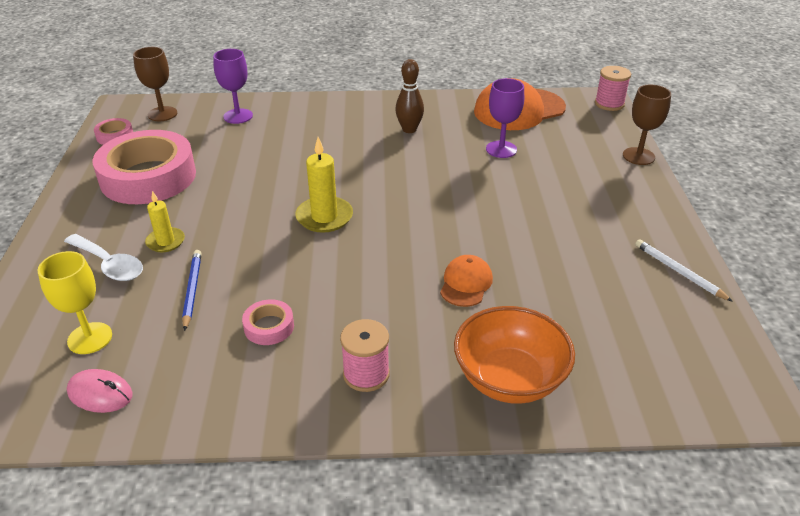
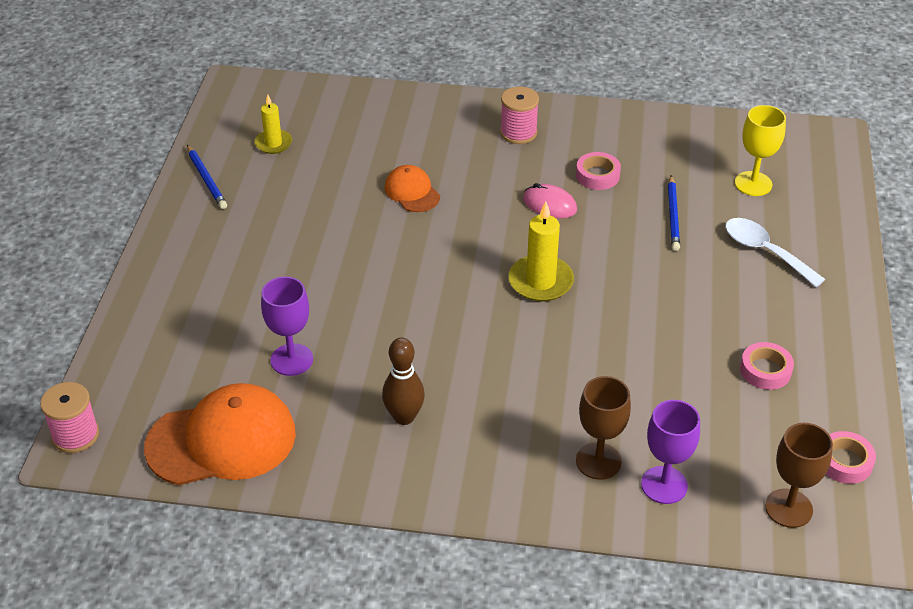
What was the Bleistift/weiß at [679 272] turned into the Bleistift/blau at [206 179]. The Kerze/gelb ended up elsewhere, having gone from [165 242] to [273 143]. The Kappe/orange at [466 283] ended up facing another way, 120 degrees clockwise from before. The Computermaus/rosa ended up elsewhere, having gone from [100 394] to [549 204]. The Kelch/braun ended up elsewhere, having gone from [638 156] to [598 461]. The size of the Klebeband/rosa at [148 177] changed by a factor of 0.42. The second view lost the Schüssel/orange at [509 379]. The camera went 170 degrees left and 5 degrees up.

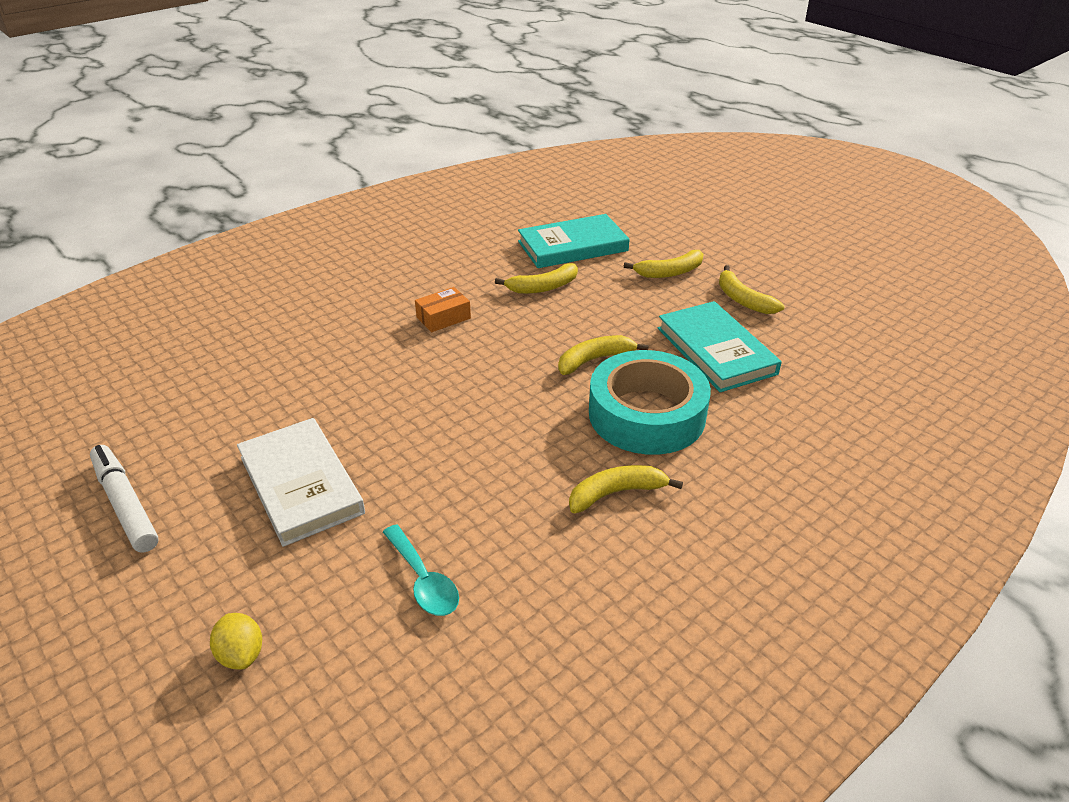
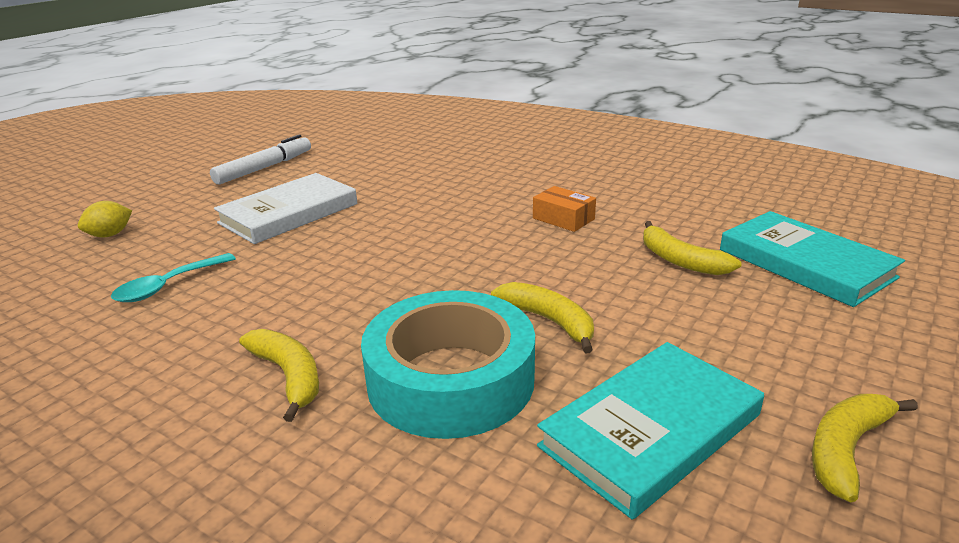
The second view lost the Banane/gelb at [670 272]. The camera went 75 degrees right and 10 degrees down.

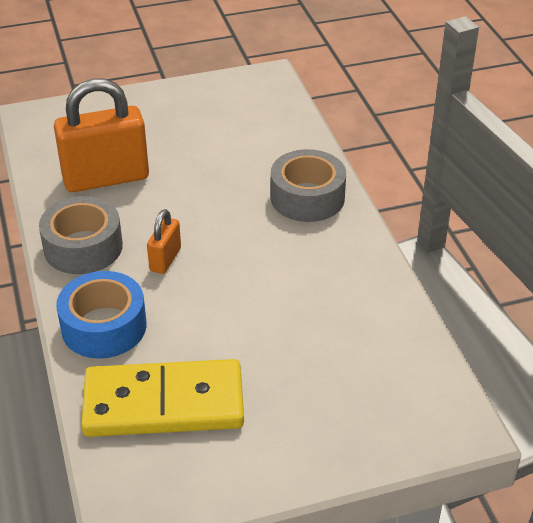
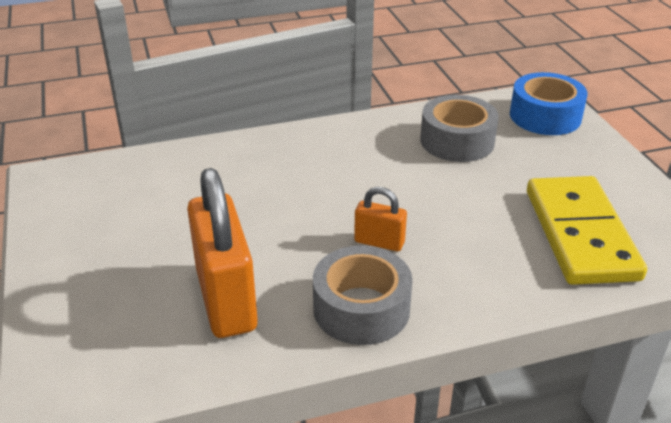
The Klebeband/grau ended up elsewhere, having gone from [307 197] to [457 141]. The Klebeband/blau ended up elsewhere, having gone from [104 326] to [545 116]. The camera went 90 degrees left and 5 degrees down.

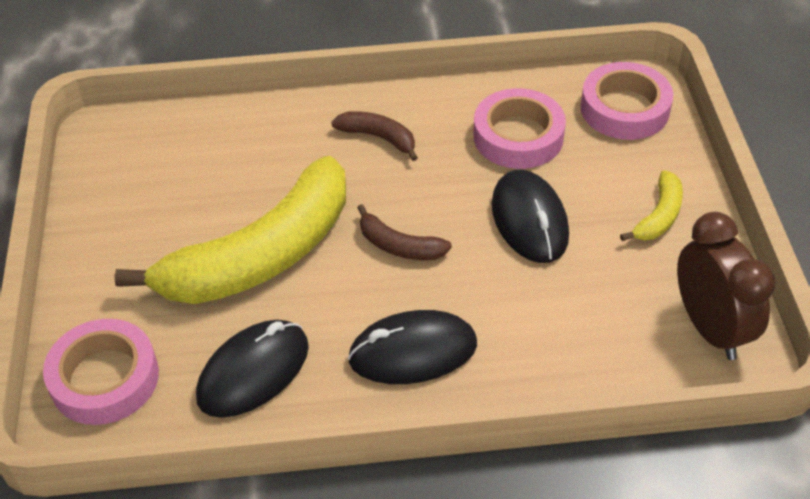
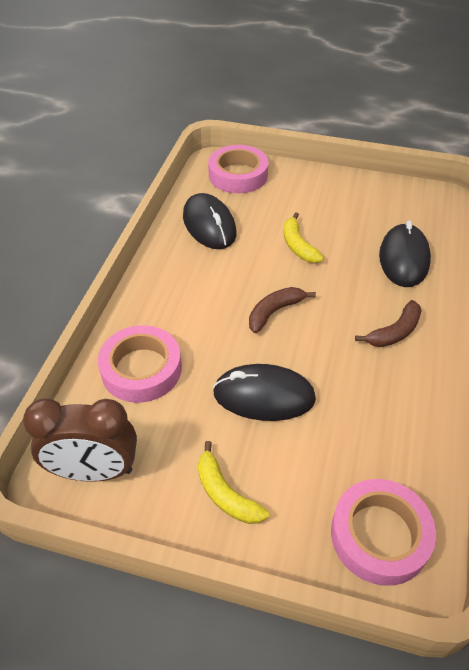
The Klebeband/rosa ended up elsewhere, having gone from [518 136] to [141 369]. The size of the Banane/gelb at [261 255] changed by a factor of 0.42. The Computermaus/schwarz ended up elsewhere, having gone from [413 352] to [403 259]. The camera went 110 degrees right and 0 degrees up.

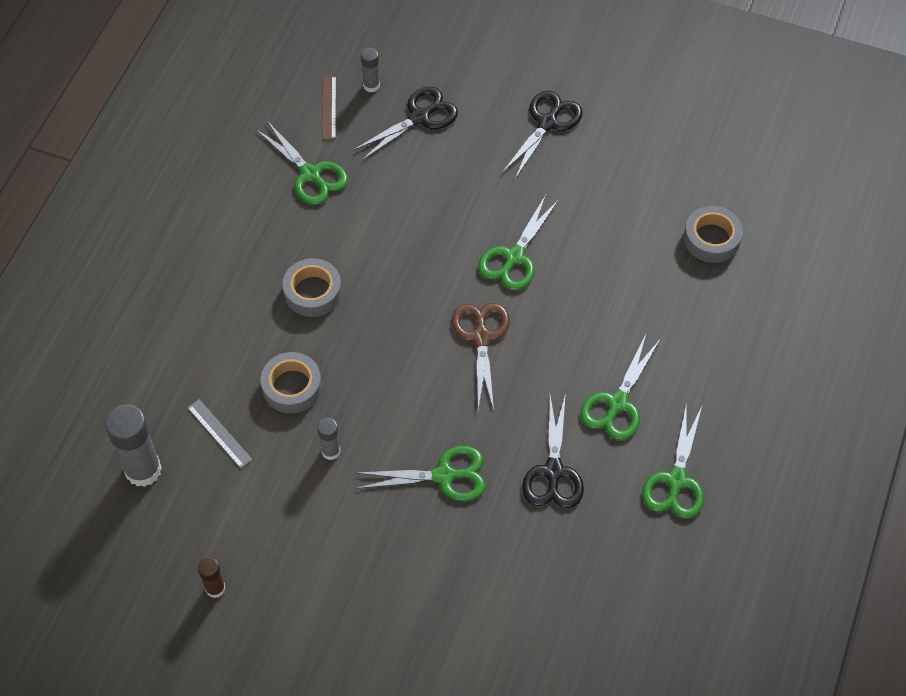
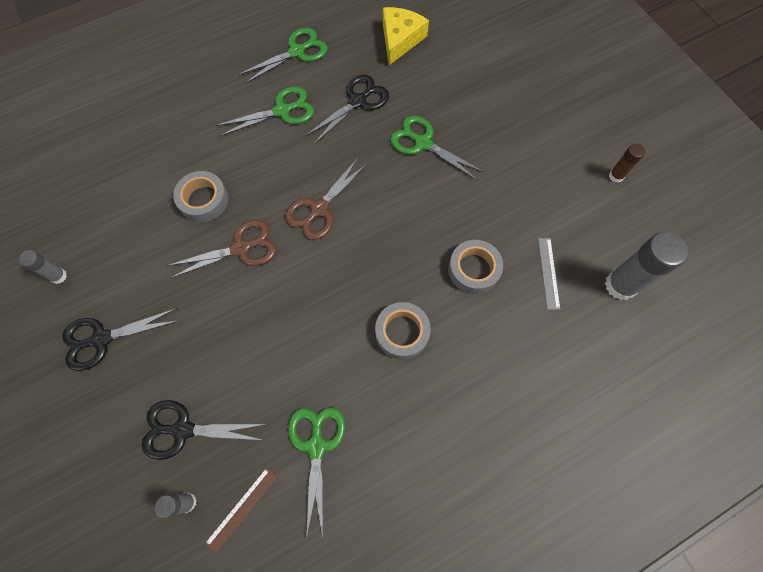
The Klebestift/grau ended up elsewhere, having gone from [330 451] to [58 276]. What was the Schere/grün at [514 257] turned into the Schere/braun at [241 248]. The Klebeband/grau ended up elsewhere, having gone from [711 239] to [203 200]. The second view gained the Käse/gelb at [400 39]. The camera went 140 degrees left and 10 degrees up.

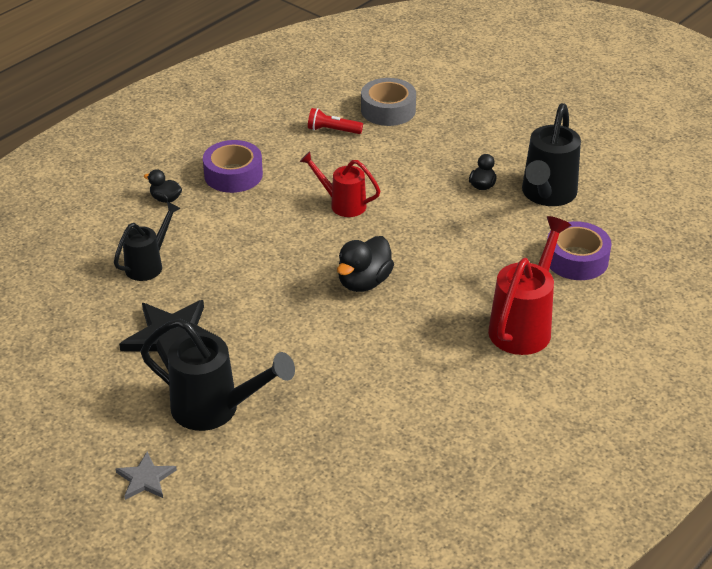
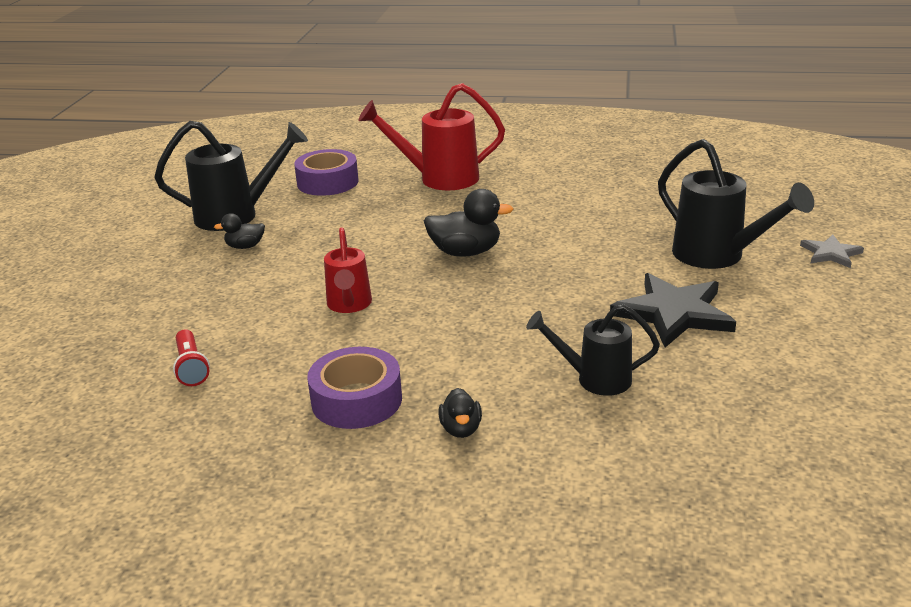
The Gießkanne/schwarz at [215 409] ended up facing another way, 150 degrees clockwise from before. The second view lost the Klebeband/grau at [388 110]. The camera went 120 degrees left and 10 degrees down.

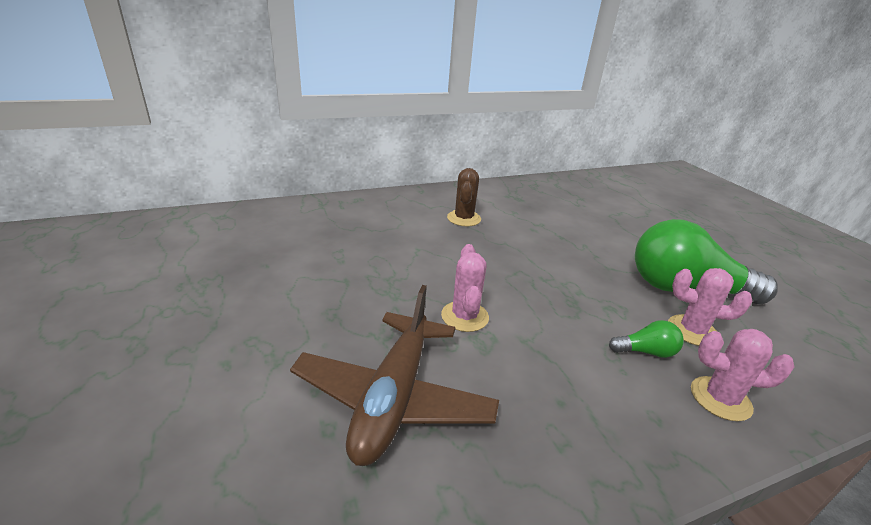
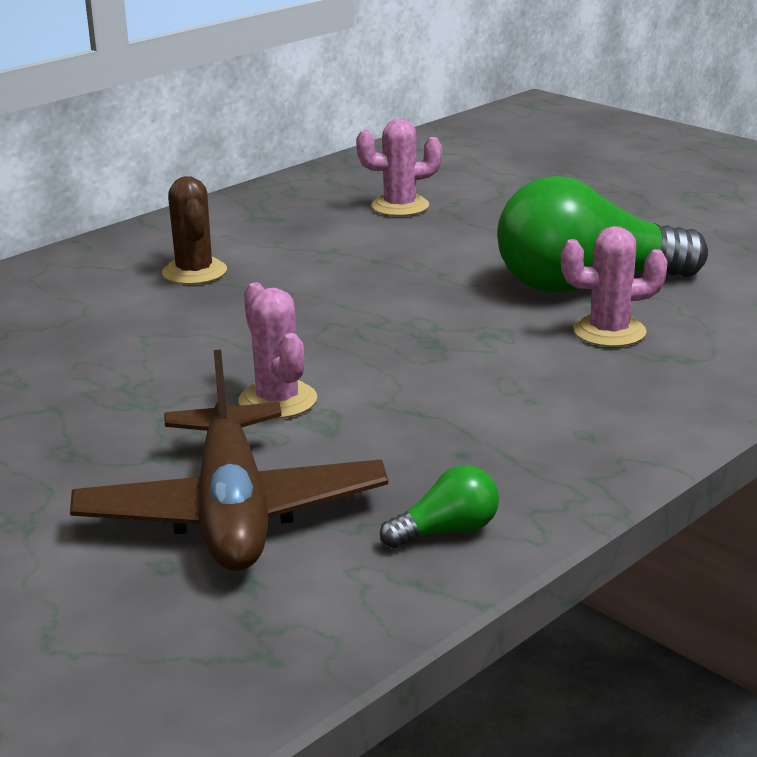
The Kaktus/rosa ended up elsewhere, having gone from [720 398] to [400 206]. The Glühbirne/grün ended up elsewhere, having gone from [645 351] to [446 531]. The camera went 20 degrees left and 5 degrees down.

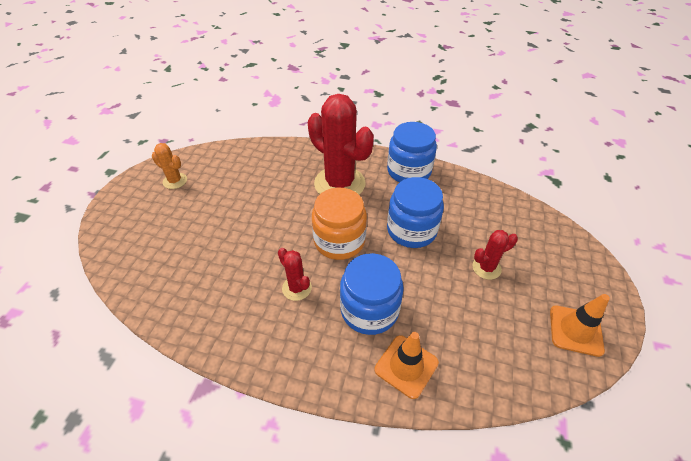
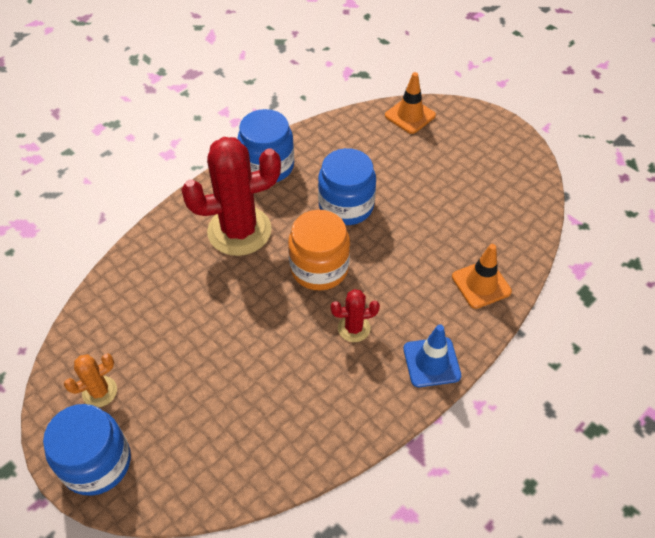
The Einmachglas/blau ended up elsewhere, having gone from [369 310] to [96 463]. The Leitkegel/orange ended up elsewhere, having gone from [575 330] to [410 115]. The second view gained the Leitkegel/blau at [431 362]. The second view lost the Kaktus/rot at [486 268]. The camera went 60 degrees left and 5 degrees up.

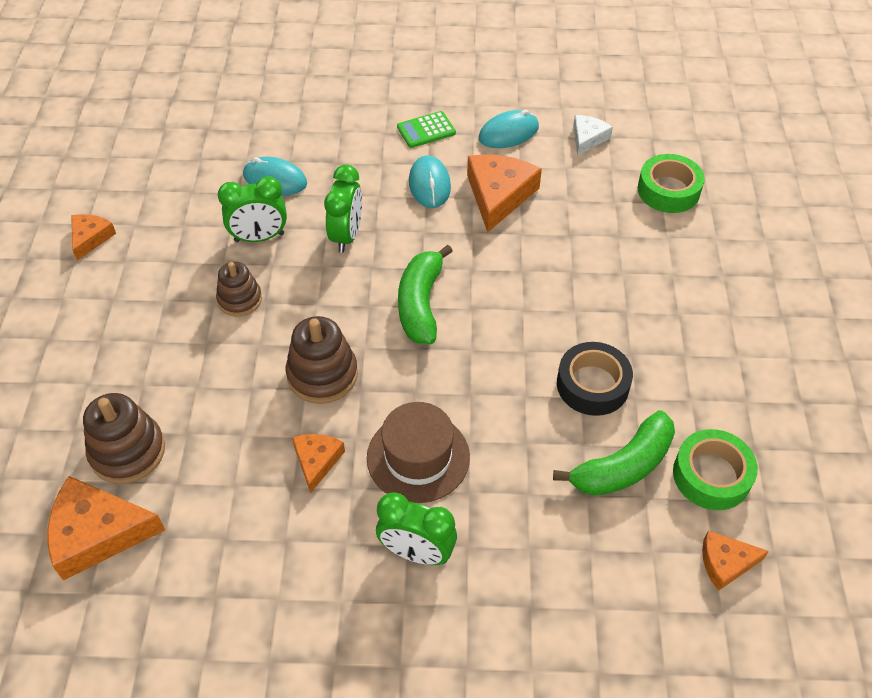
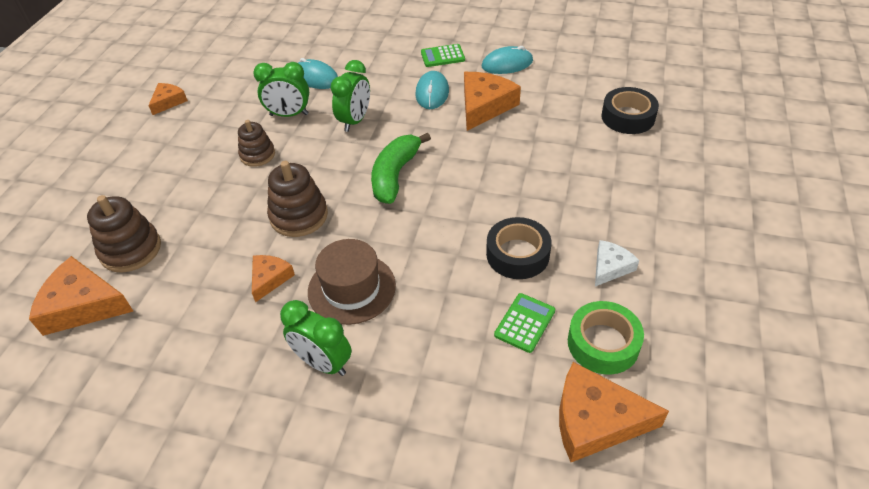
Where the Banane/grün stood at [623 466], the Taschenrechner/grün came to stand at [524 323]. The size of the Käse/orange at [725 563] changed by a factor of 1.76. The Käse/weiß ended up elsewhere, having gone from [587 138] to [610 267]. What was the Klebeband/grün at [668 190] turned into the Klebeband/schwarz at [628 117]. The camera went 15 degrees right and 5 degrees down.

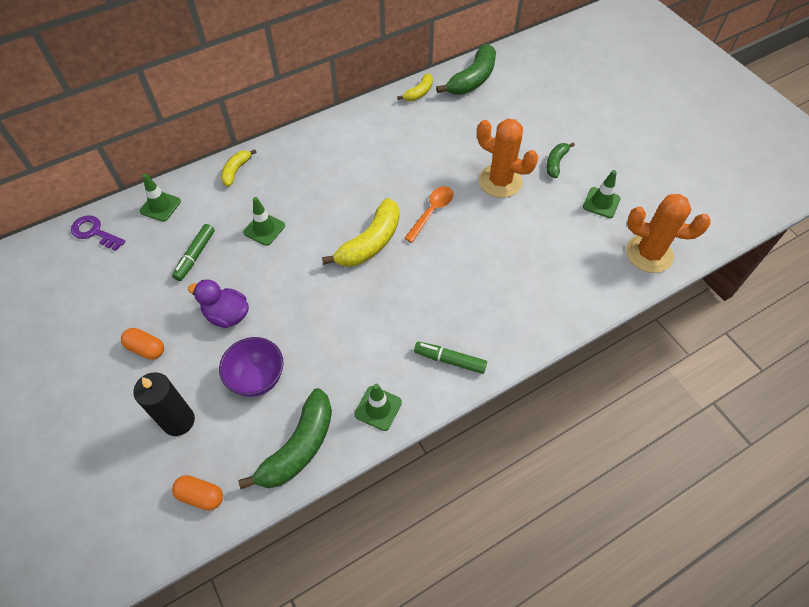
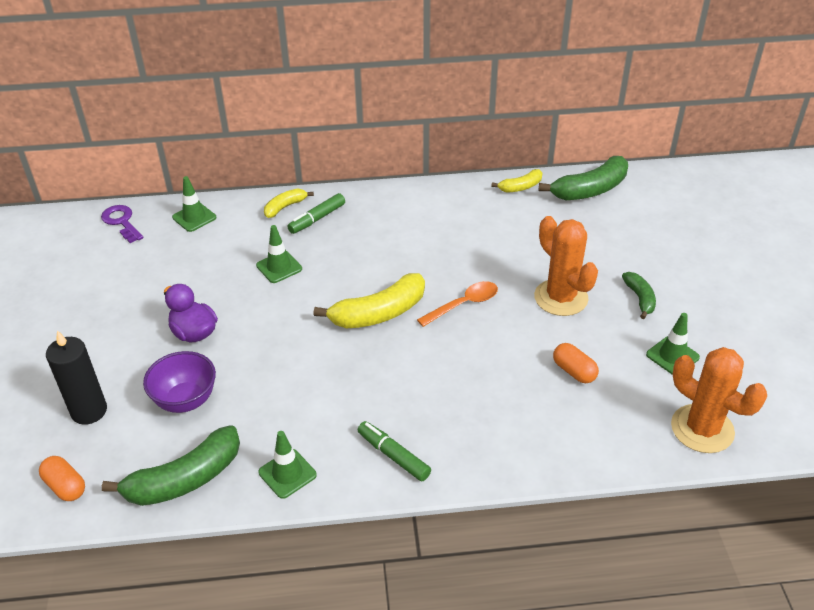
The Filzstift/grün ended up elsewhere, having gone from [195 256] to [317 219]. The Kapsel/orange ended up elsewhere, having gone from [146 348] to [574 371]. The Banane/grün at [556 163] ended up facing another way, 120 degrees clockwise from before. The camera went 25 degrees right and 15 degrees down.

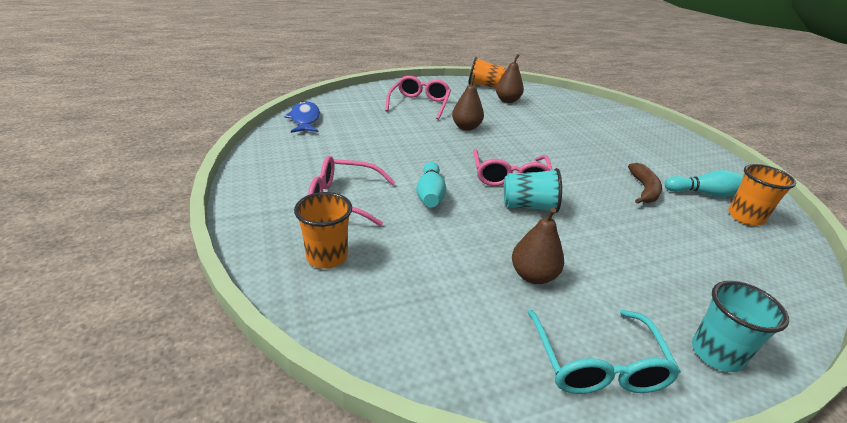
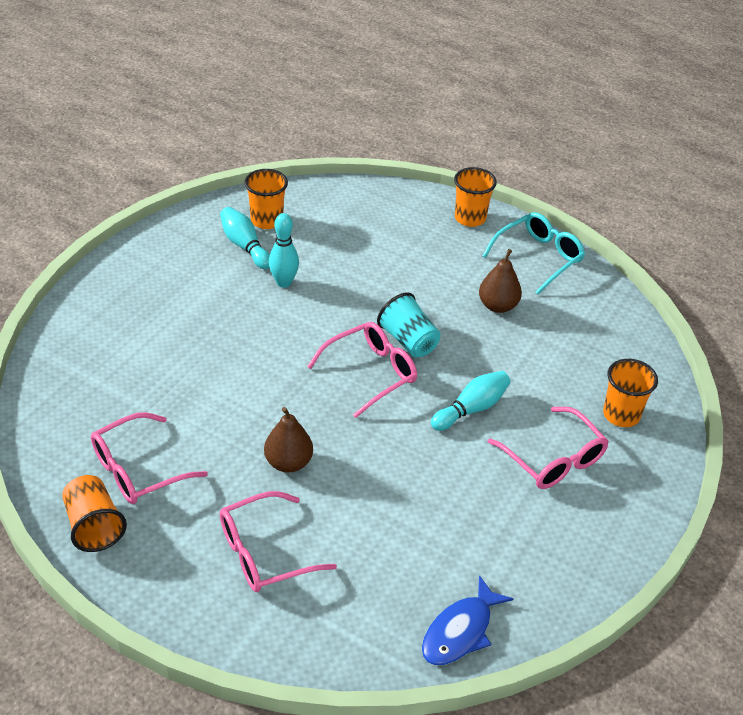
Where the Birne/braun stood at [507 100], the Brille/rosa came to stand at [138 469]. Where the Banane/braun stood at [644 189], the Bowlingkegel/türkis came to stand at [284 282]. What was the Becher/türkis at [716 354] turned into the Becher/orange at [470 218]. The camera went 130 degrees left and 10 degrees up.

